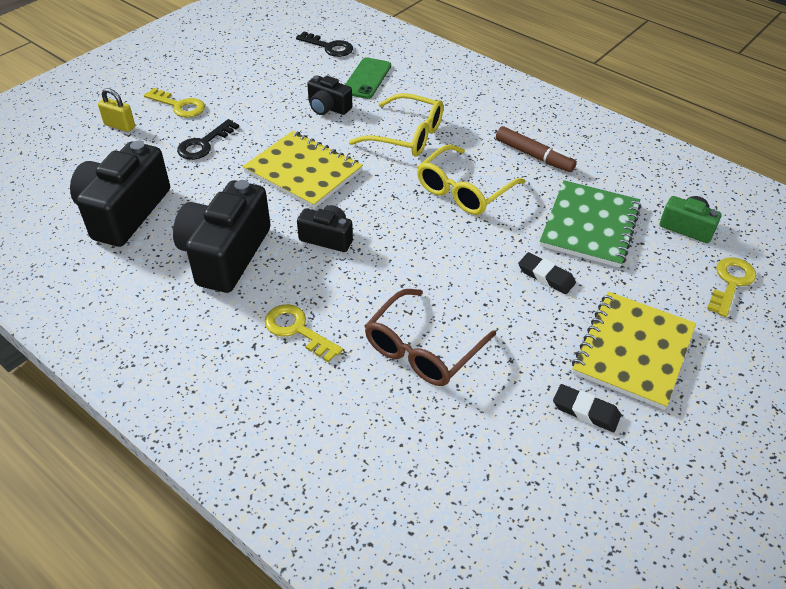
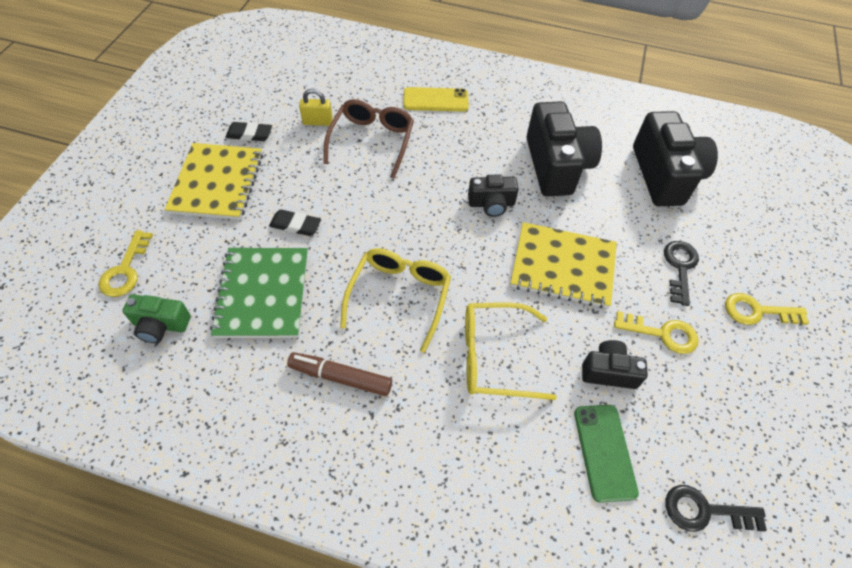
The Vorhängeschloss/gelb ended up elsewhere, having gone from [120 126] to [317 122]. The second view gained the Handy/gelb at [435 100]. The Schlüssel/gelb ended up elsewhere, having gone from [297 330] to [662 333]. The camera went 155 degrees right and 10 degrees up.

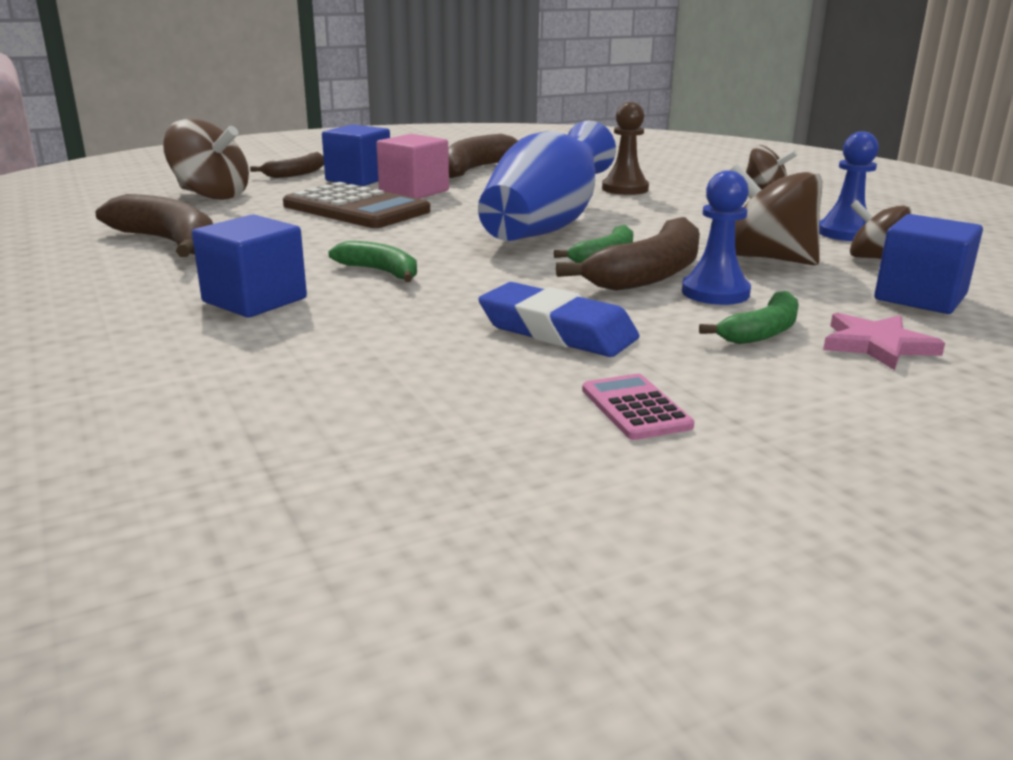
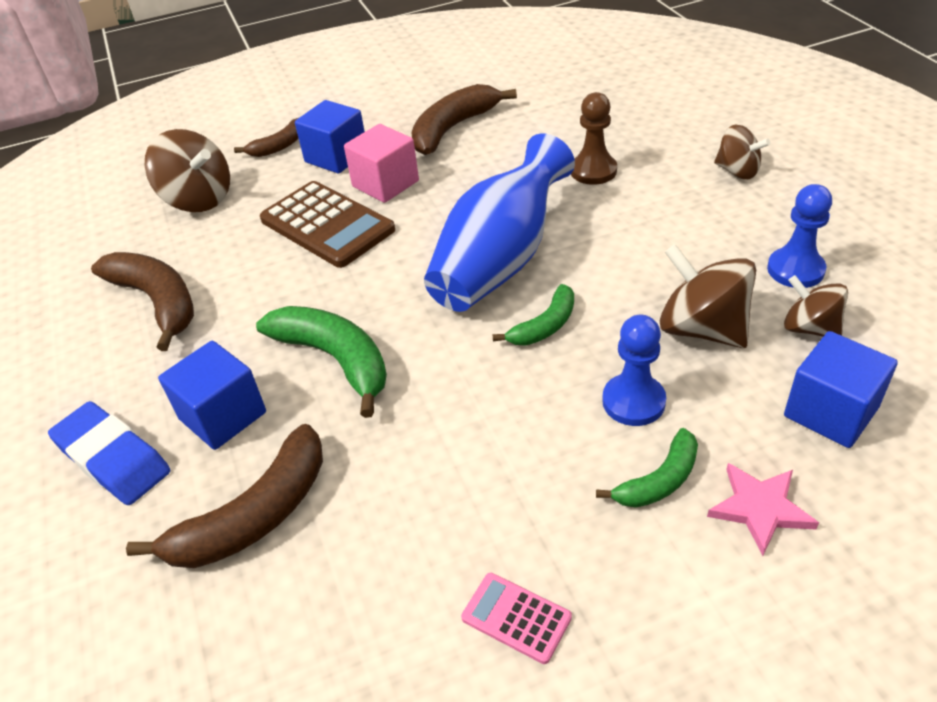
The Radiergummi/blau ended up elsewhere, having gone from [557 331] to [113 458]. The Banane/braun ended up elsewhere, having gone from [649 274] to [254 516]. The size of the Banane/grün at [380 272] changed by a factor of 1.70. The Taschenrechner/rosa at [635 408] ended up facing another way, 45 degrees counterclockwise from before. The camera went 10 degrees right and 20 degrees up.

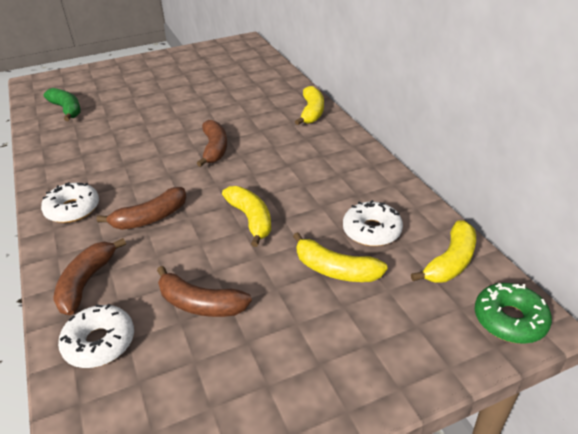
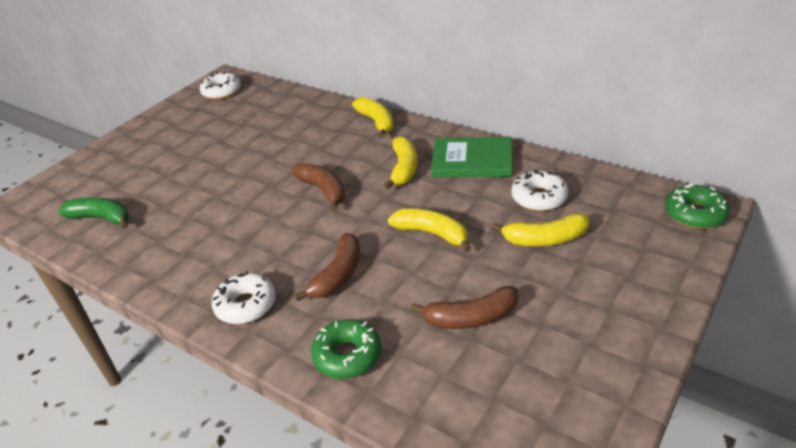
The Donut/weiß ended up elsewhere, having gone from [99 342] to [222 92]. Where the Banane/braun stood at [87 282], the Donut/grün came to stand at [347 355]. The Banane/gelb ended up elsewhere, having gone from [450 262] to [404 169]. The second view gained the Buch/grün at [472 161]. The camera went 30 degrees left and 0 degrees up.

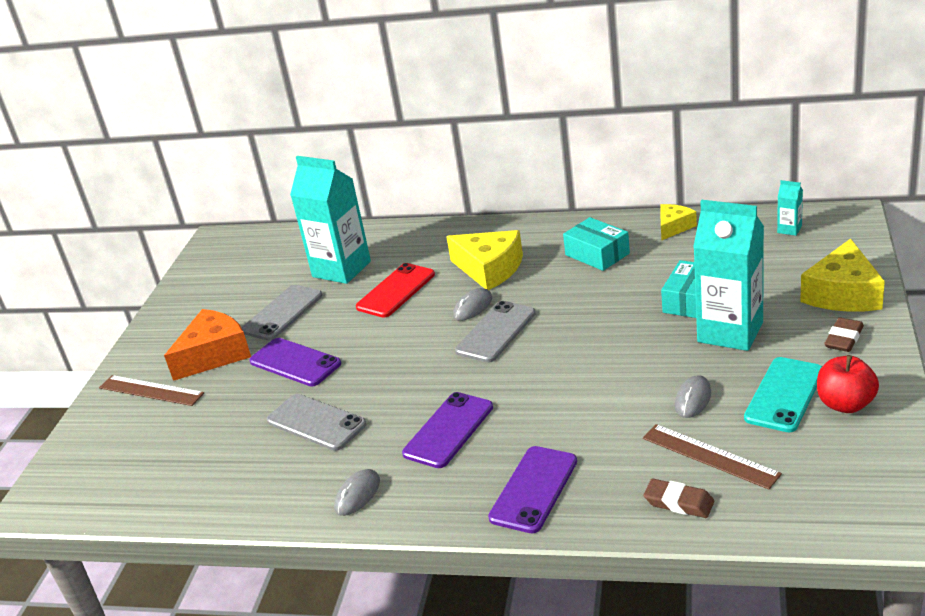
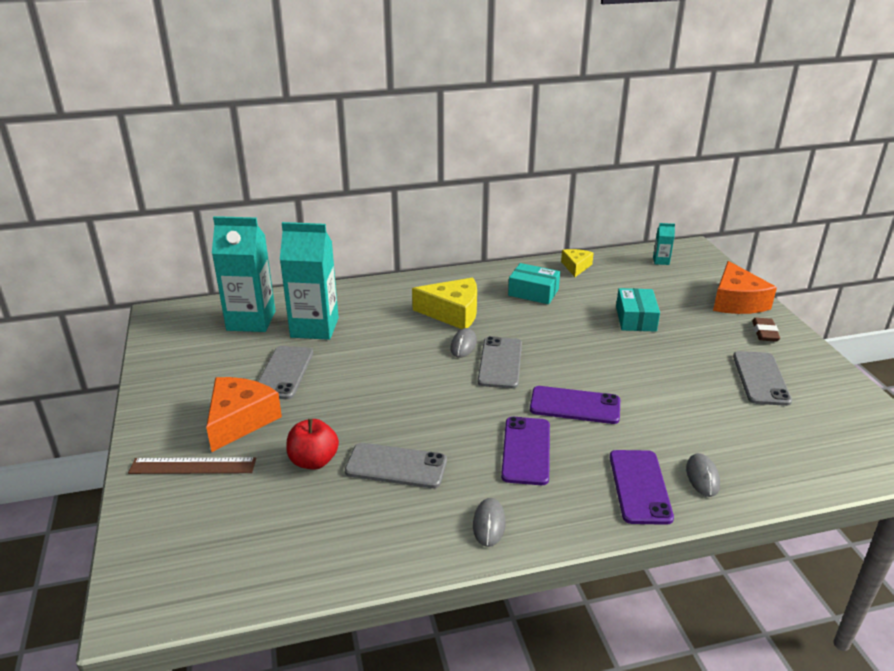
The Getränkekarton/türkis ended up elsewhere, having gone from [730 332] to [251 321]. The Apfel/rot ended up elsewhere, having gone from [845 404] to [313 461]. The Handy/lila ended up elsewhere, having gone from [295 363] to [575 405]. The Computermaus/grau ended up elsewhere, having gone from [693 399] to [702 477]. What was the Käse/gelb at [843 294] turned into the Käse/orange at [736 301]. What was the Handy/türkis at [784 395] turned into the Handy/grau at [760 378]. The second view lost the Handy/rot at [396 291]. The second view lost the Lineal/braun at [710 456]. The second view lost the Radiergummi/braun at [679 502]. The camera went 30 degrees left and 0 degrees up.

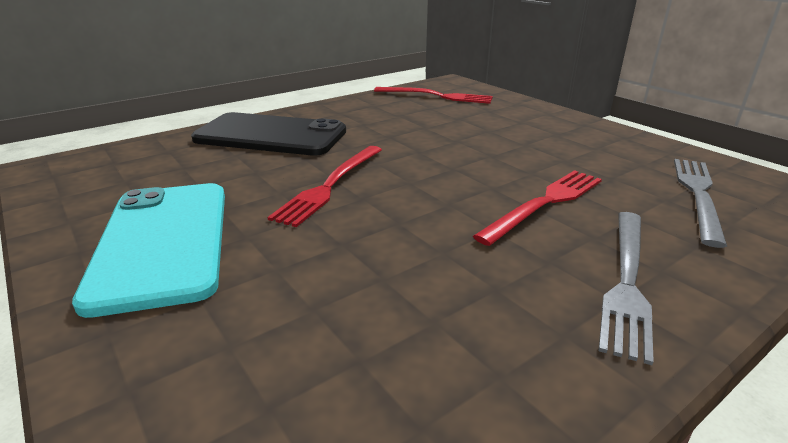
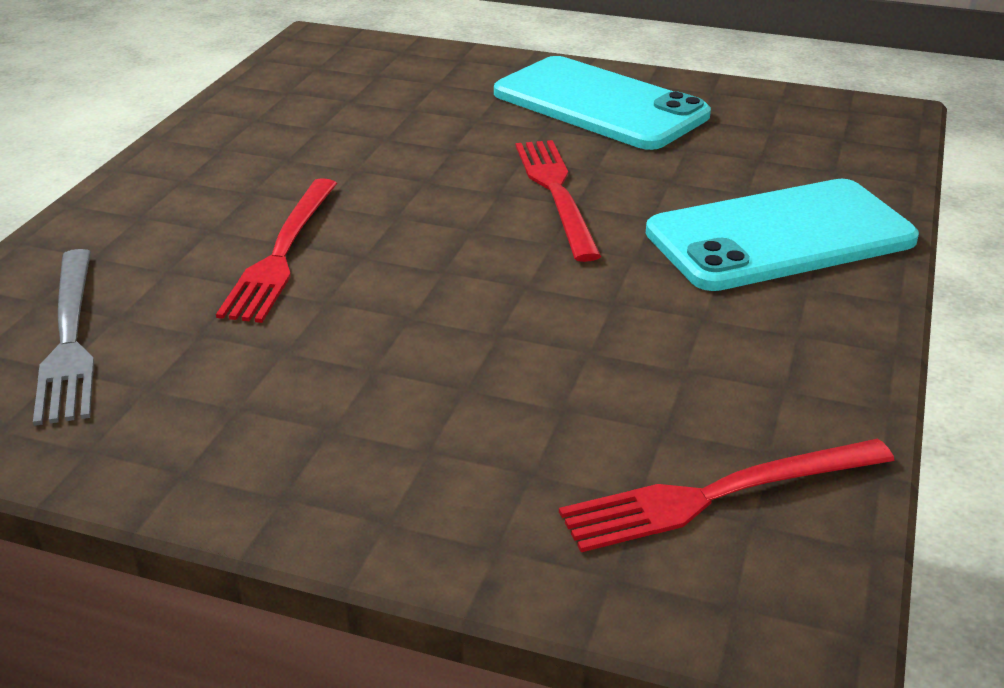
What was the Handy/schwarz at [271 135] turned into the Handy/türkis at [780 236]. The second view lost the Gabel/grau at [627 281]. The camera went 145 degrees right and 5 degrees up.

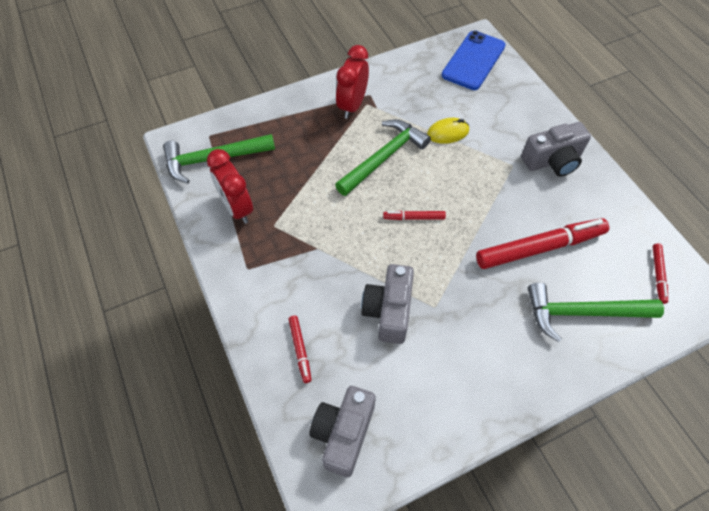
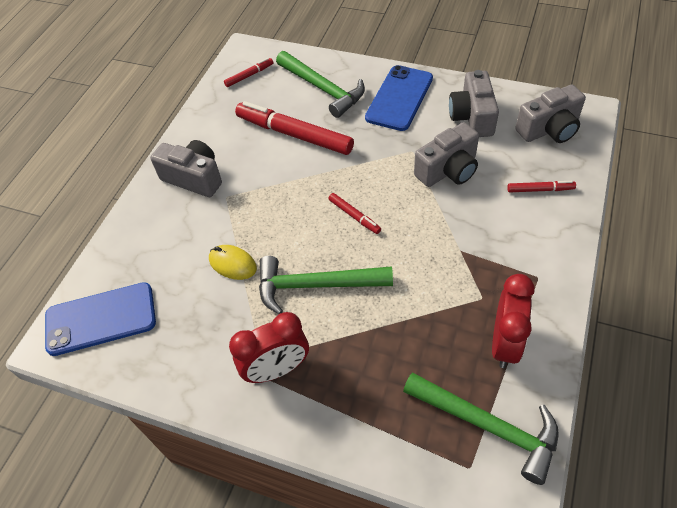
The second view gained the Handy/blau at [399 98]. The second view gained the Kamera/grau at [472 117]. The Filzstift/rot at [300 350] ended up facing another way, 60 degrees clockwise from before. The camera went 130 degrees left and 5 degrees down.

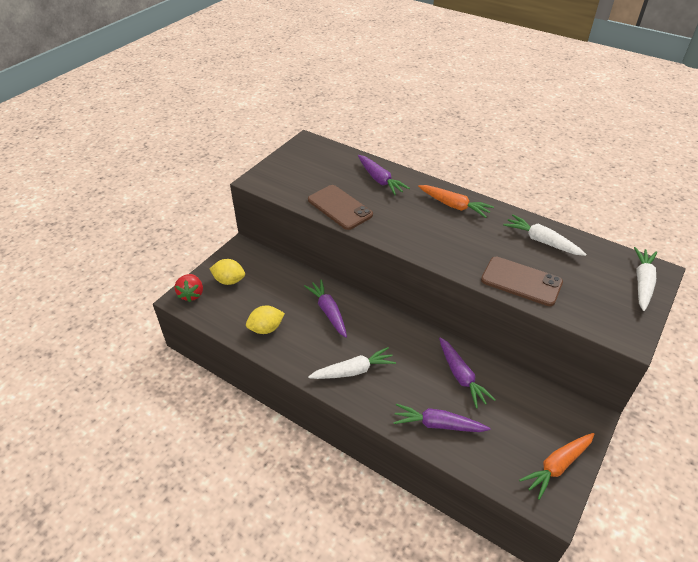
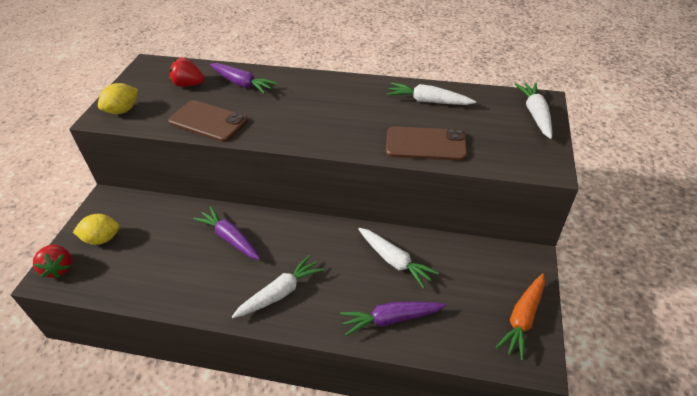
The Zitrone/gelb ended up elsewhere, having gone from [266 328] to [123 110]. The second view gained the Erdbeere/rot at [189 85]. What was the Karotte/lila at [461 376] turned into the Karotte/weiß at [394 261]. The second view lost the Karotte/orange at [454 206]. The camera went 20 degrees left and 0 degrees up.

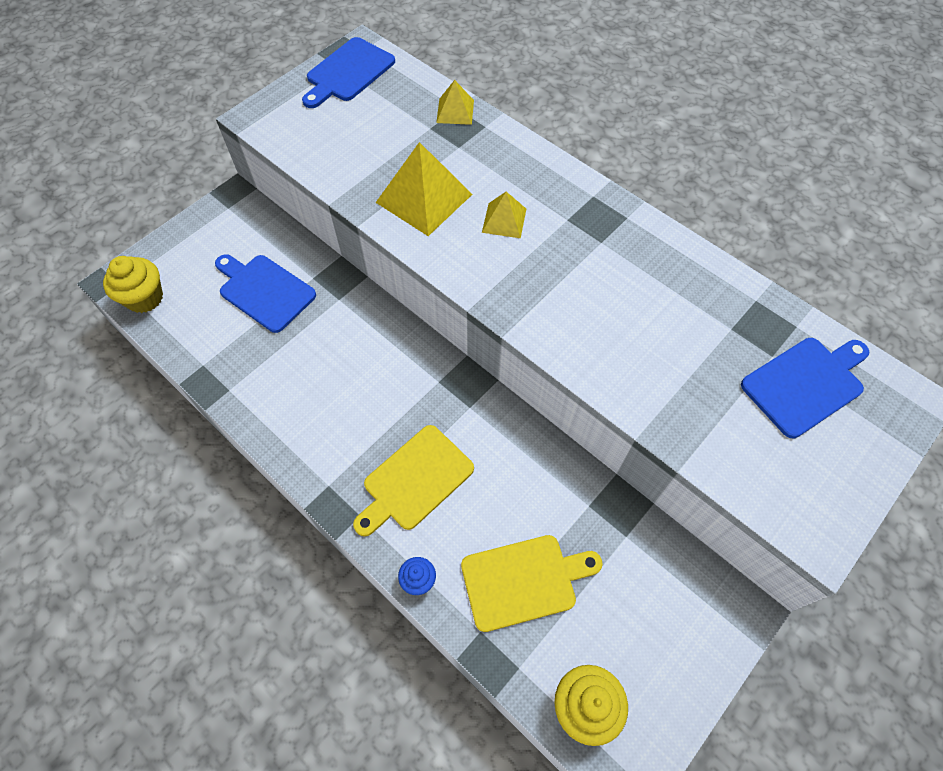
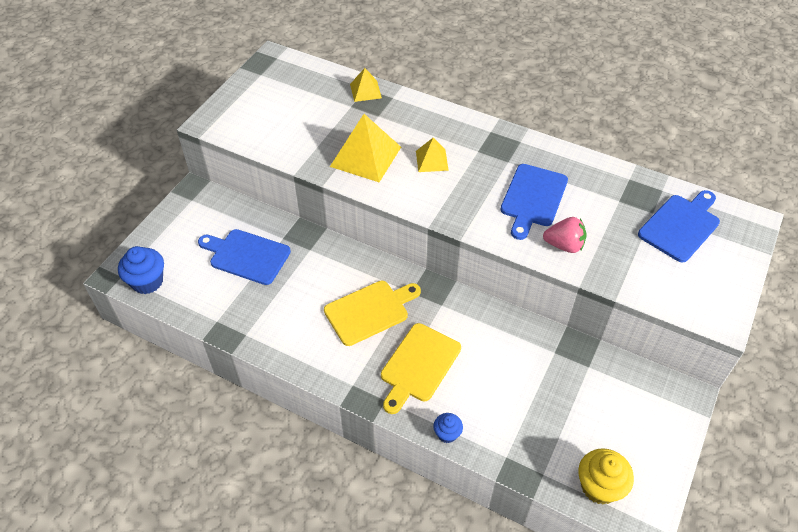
What was the Muffin/gelb at [144 298] turned into the Muffin/blau at [147 282]. The Schneidebrett/gelb ended up elsewhere, having gone from [524 581] to [370 311]. The Schneidebrett/blau ended up elsewhere, having gone from [348 72] to [532 198]. The second view gained the Erdbeere/rosa at [564 245]. The camera went 15 degrees left and 10 degrees down.

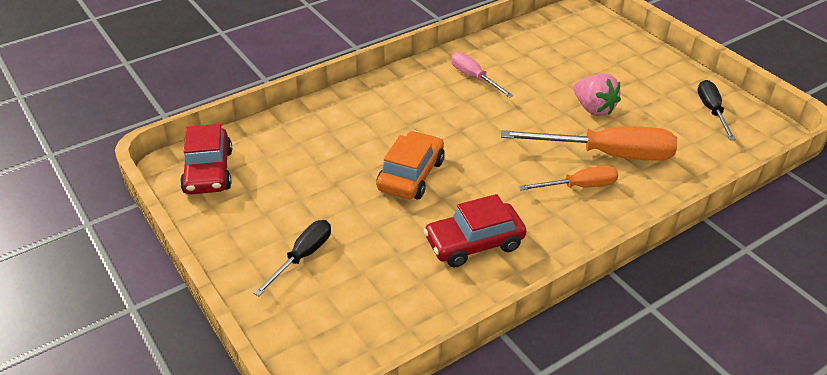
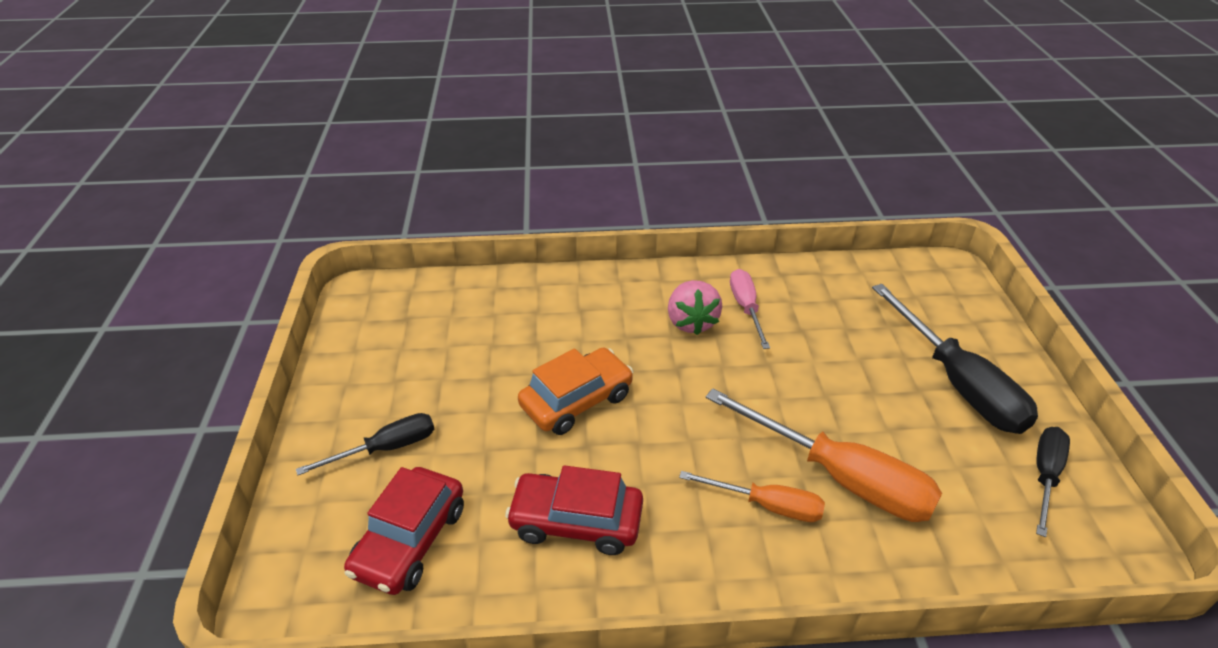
The Auto/rot ended up elsewhere, having gone from [208 171] to [410 540]. The Erdbeere/rosa ended up elsewhere, having gone from [593 109] to [691 322]. The second view gained the Schraubenzieher/schwarz at [957 383]. The camera went 30 degrees right and 0 degrees up.

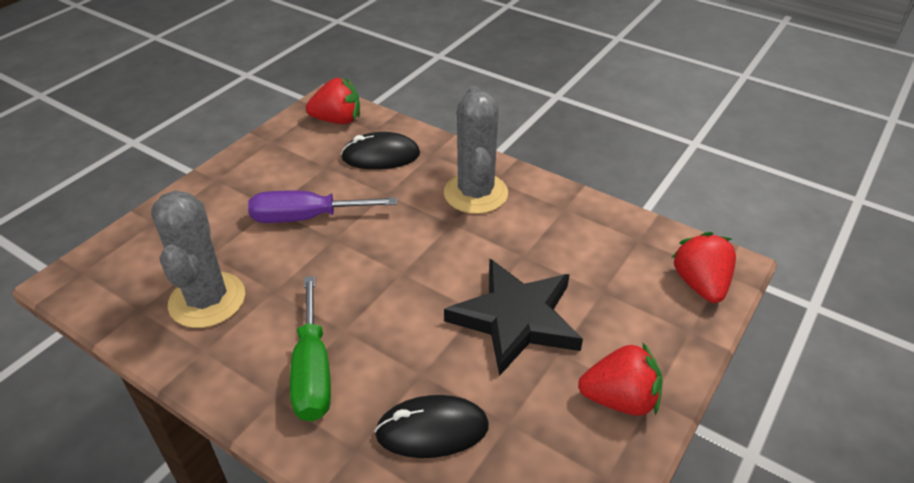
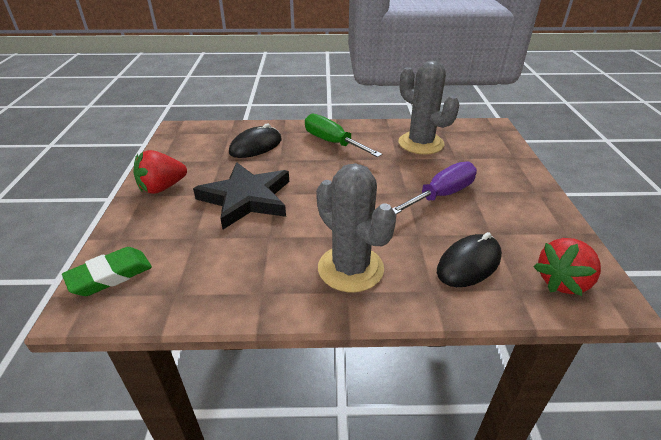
Where the Erdbeere/rot stood at [700 284], the Radiergummi/grün came to stand at [110 275]. The camera went 145 degrees right and 5 degrees down.

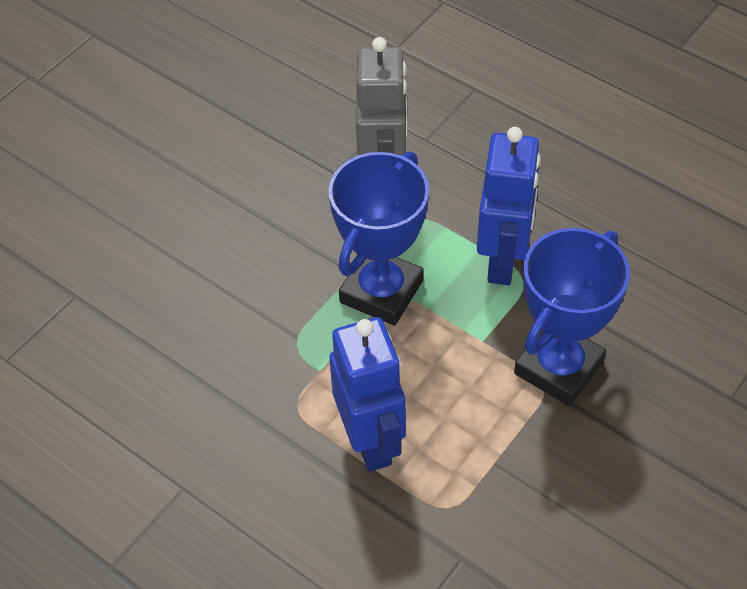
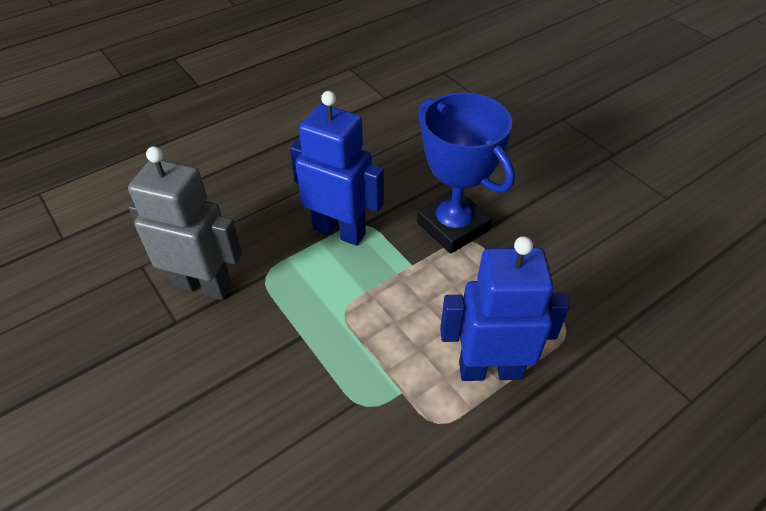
The second view lost the Pokal/blau at [381 291]. The camera went 75 degrees left and 5 degrees down.

